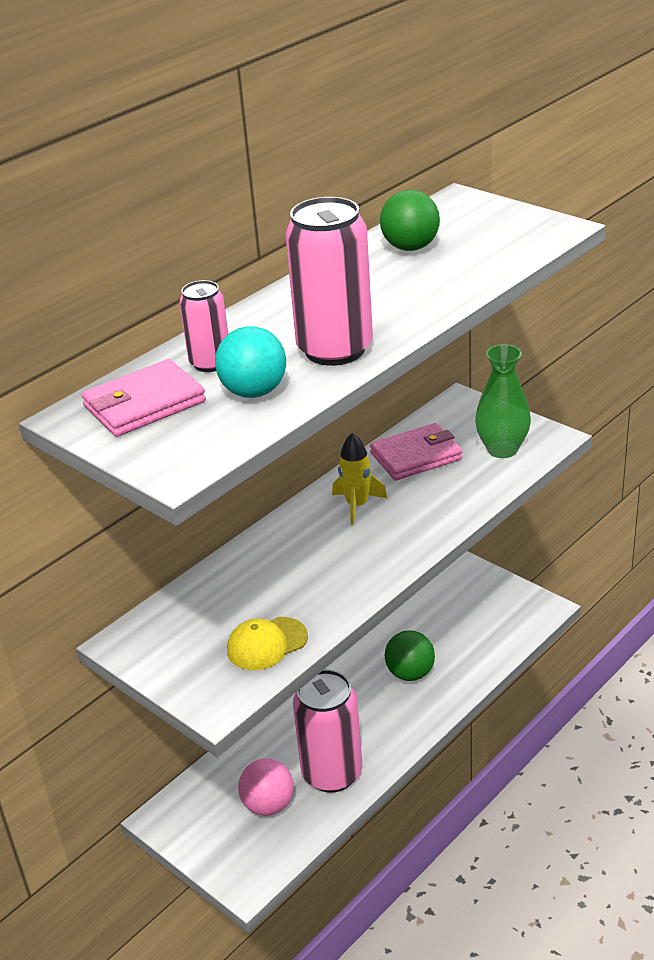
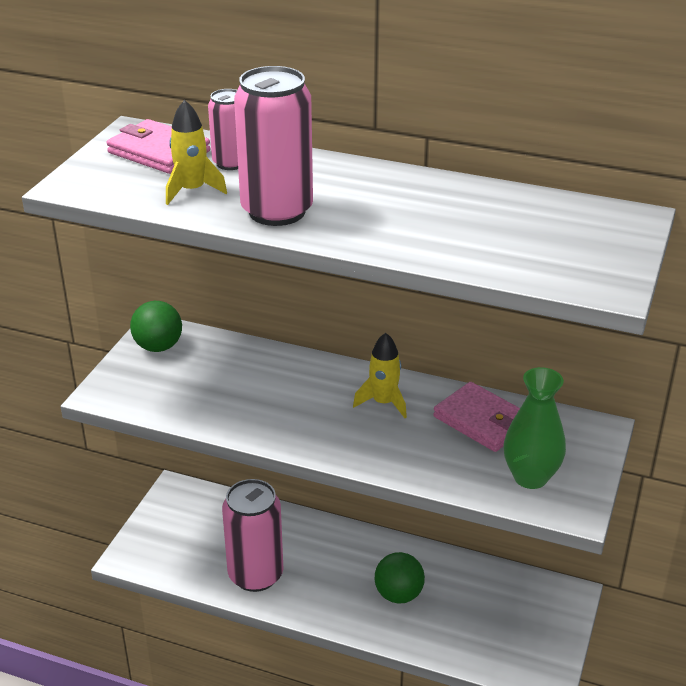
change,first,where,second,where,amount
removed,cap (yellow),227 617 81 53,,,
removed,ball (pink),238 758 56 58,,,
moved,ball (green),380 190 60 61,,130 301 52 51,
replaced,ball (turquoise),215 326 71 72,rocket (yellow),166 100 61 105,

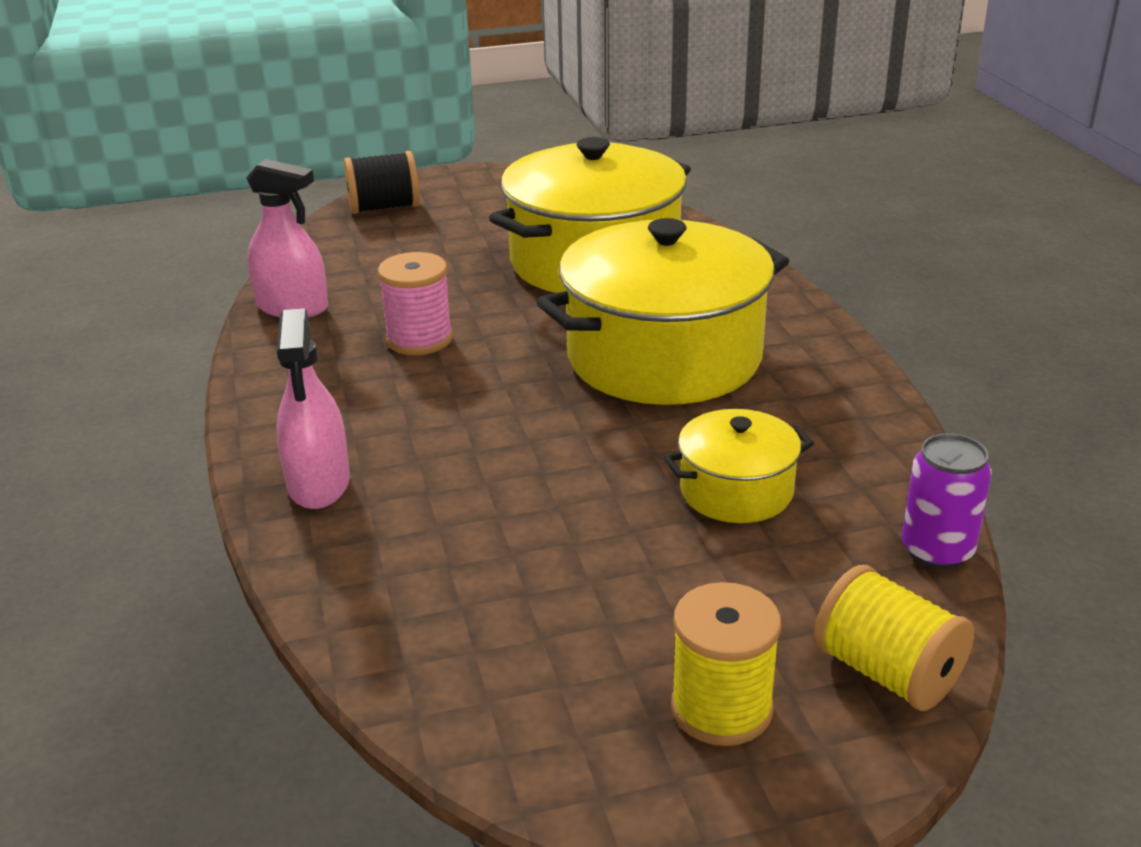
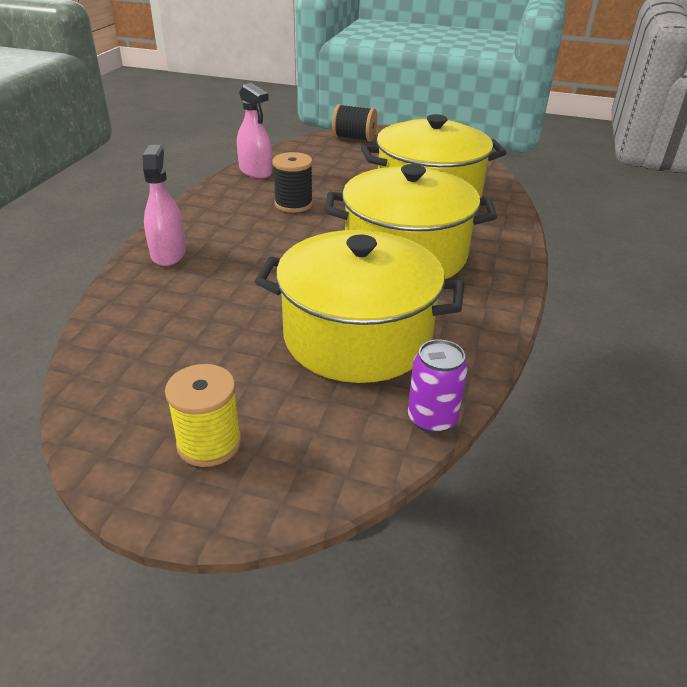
change,first,where,second,where,amount
removed,spool (yellow),814 565 160 146,,,
recoloured,spool (pink),378 252 75 103,spool (black),272 152 41 61,
turned,spray bottle (pink),276 308 74 201,,143 145 43 121,150 degrees clockwise
resized,pot (yellow),663 409 151 114,,255 230 209 153,x2.04

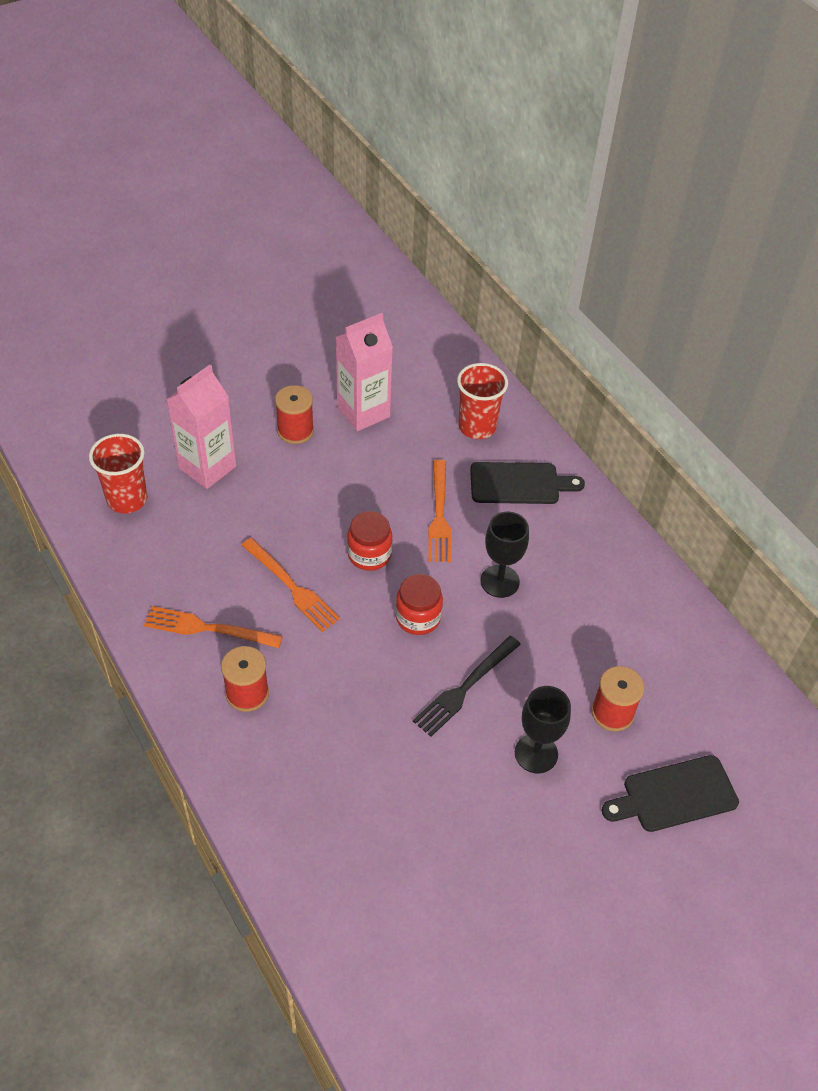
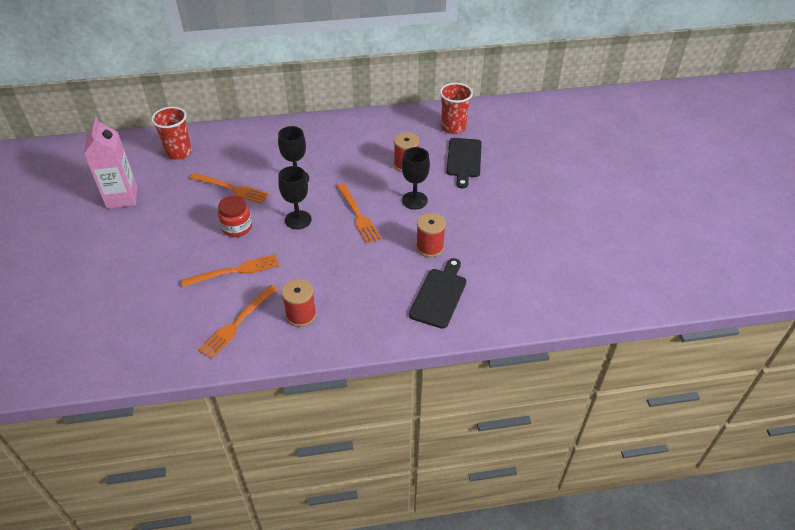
change,first,where,second,where,amount
removed,carton (pink),167 365 69 124,,,
moved,cup (red),89 434 58 79,,440 83 33 51,
moved,spool (red),275 385 39 59,,416 213 30 44,
moved,cutting board (black),470 462 115 42,,409 258 57 71,
replaced,jar (red),395 574 48 61,goblet (black),278 166 34 63,
recoloured,fork (black),413 636 108 101,fork (orange),336 183 45 60,

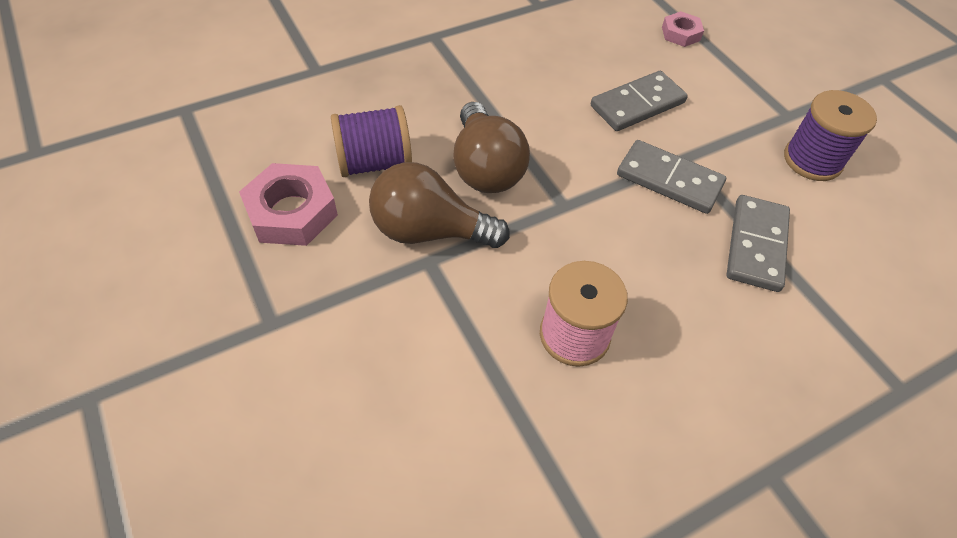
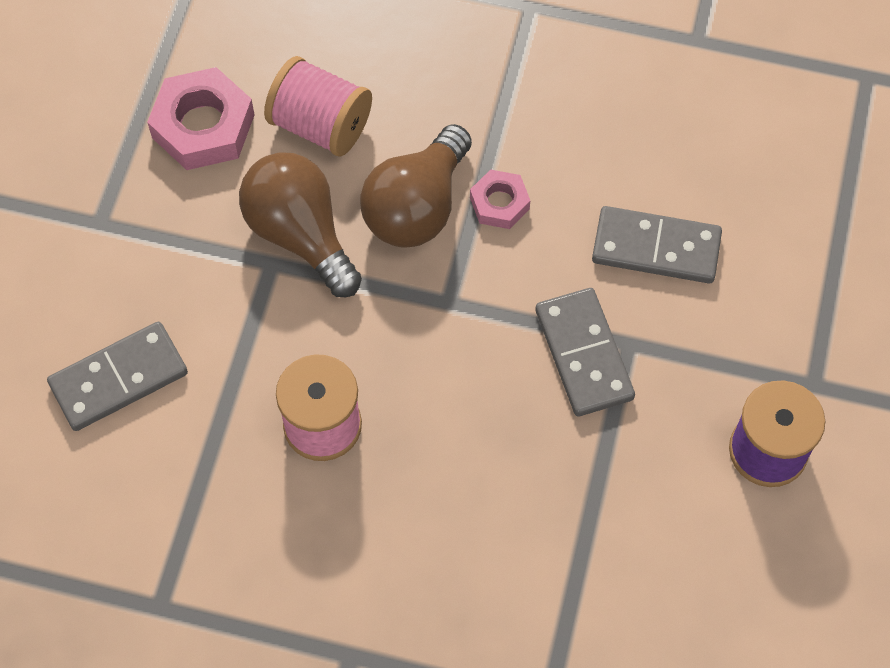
change,first,where,second,where,amount
moved,nut (pink),662 11 42 36,,470 169 60 60,
moved,domino (grey),726 195 64 97,,47 322 141 109,
recoloured,spool (purple),331 105 81 72,spool (pink),264 56 108 101,

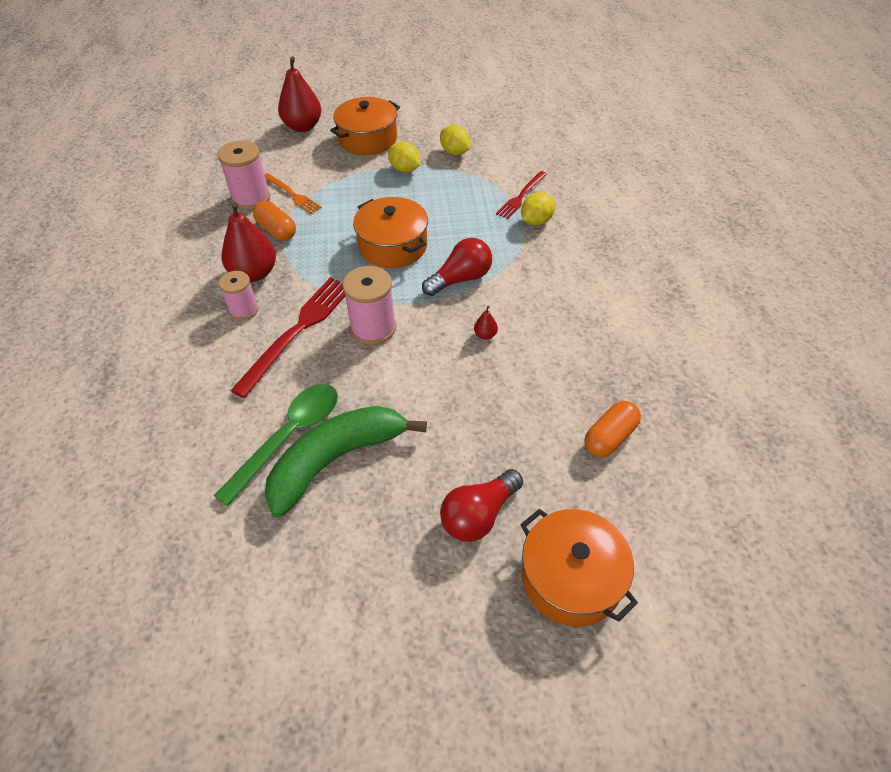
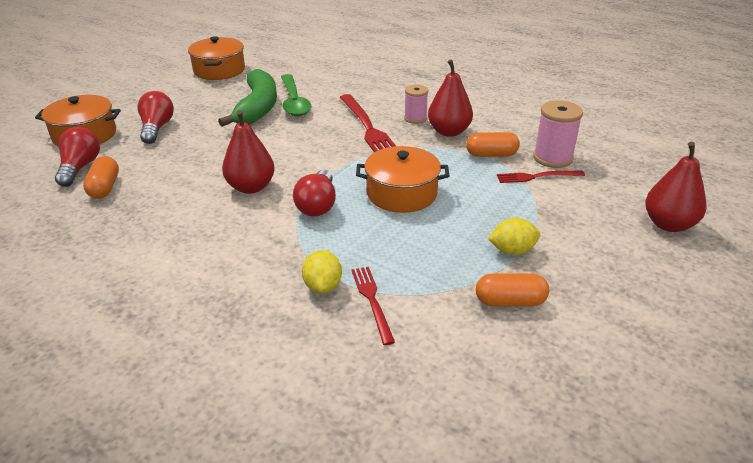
change,first,where,second,where,amount
removed,spool (pink),342 266 54 79,,,
added,,,light bulb (red),55 127 45 60,
moved,pot (orange),330 97 70 58,,188 36 57 44,
replaced,lemon (yellow),440 125 31 30,capsule (orange),476 273 73 33,
recoloured,fork (orange),265 173 57 41,fork (red),497 171 88 12,
resized,pear (red),474 305 24 35,,222 110 53 84,x2.38

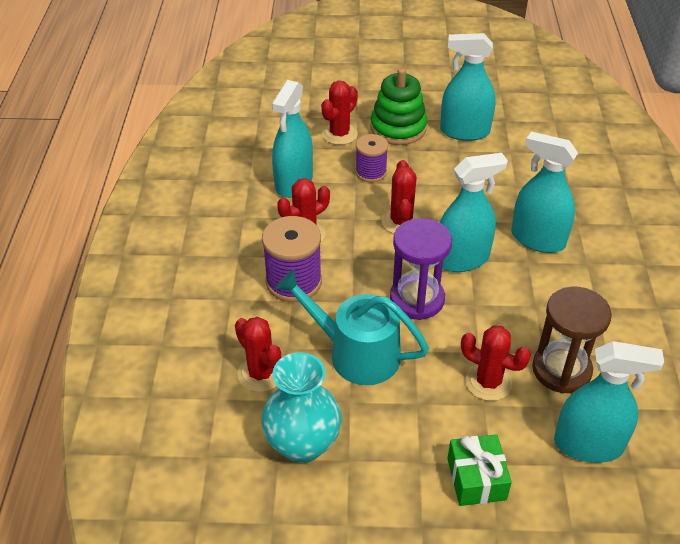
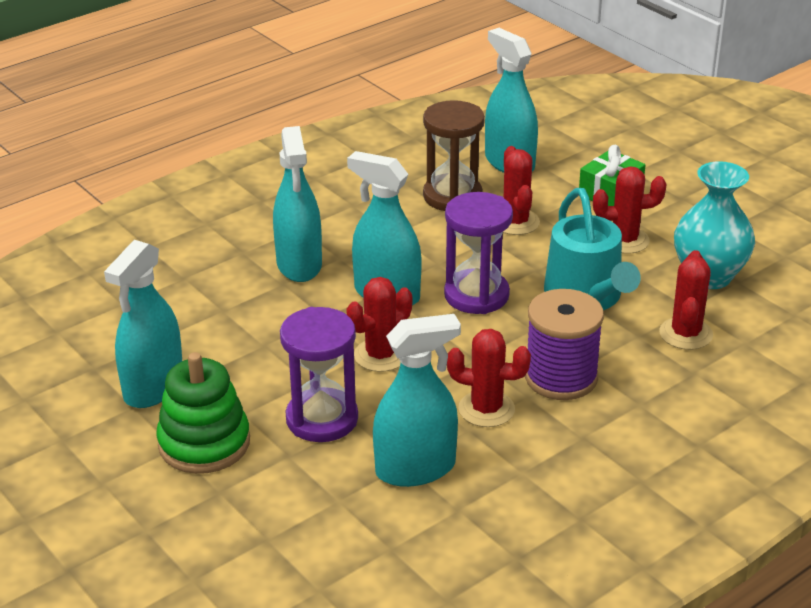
change,first,where,second,where,amount
moved,cactus (red),321 80 37 65,,593 166 74 88,
replaced,spool (purple),355 134 33 48,hourglass (purple),280 307 78 135,
turned,spray bottle (turquoise),440 33 56 108,,104 240 78 168,60 degrees clockwise

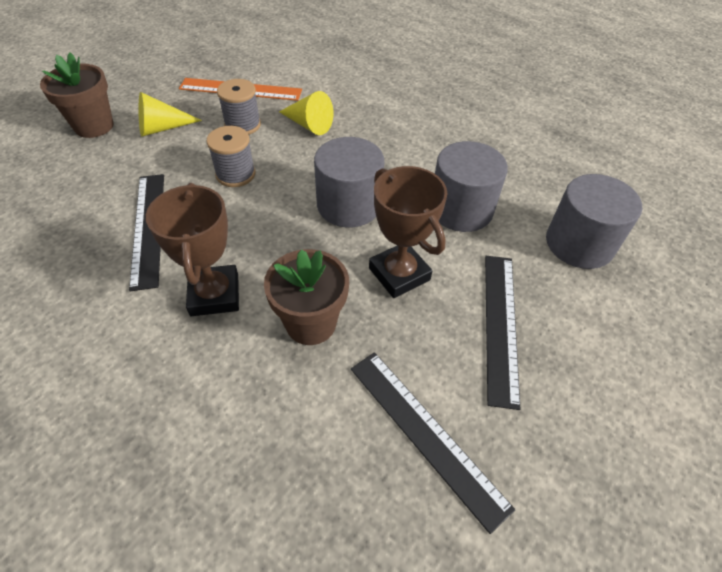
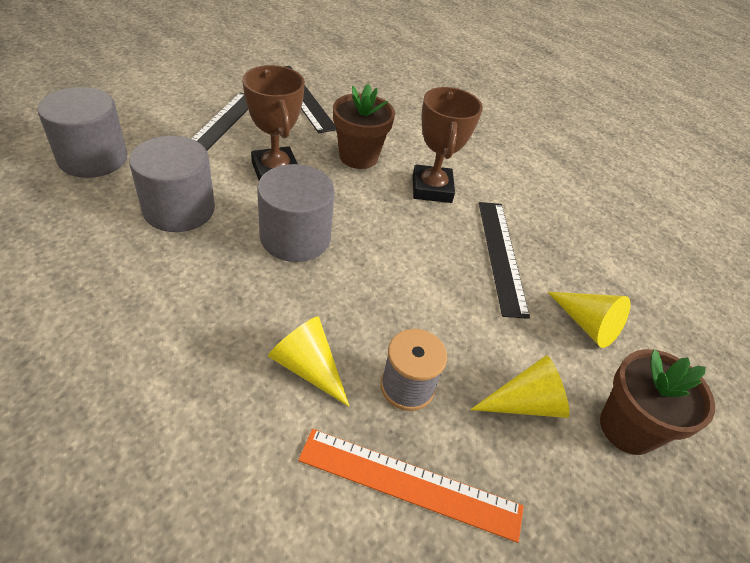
change,first,where,second,where,amount
removed,spool (grey),206 126 49 61,,,
added,,,cone (yellow),548 292 82 56,

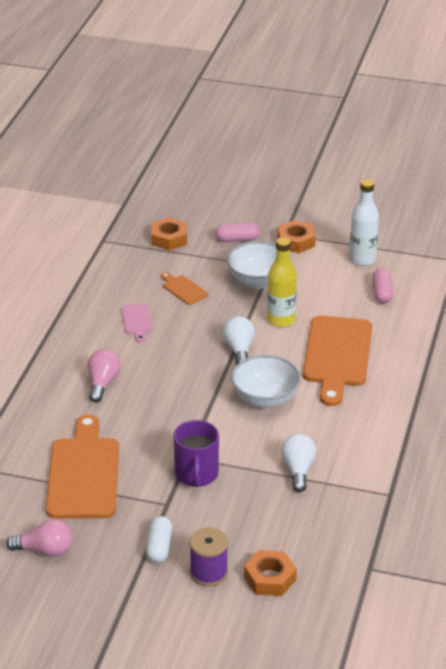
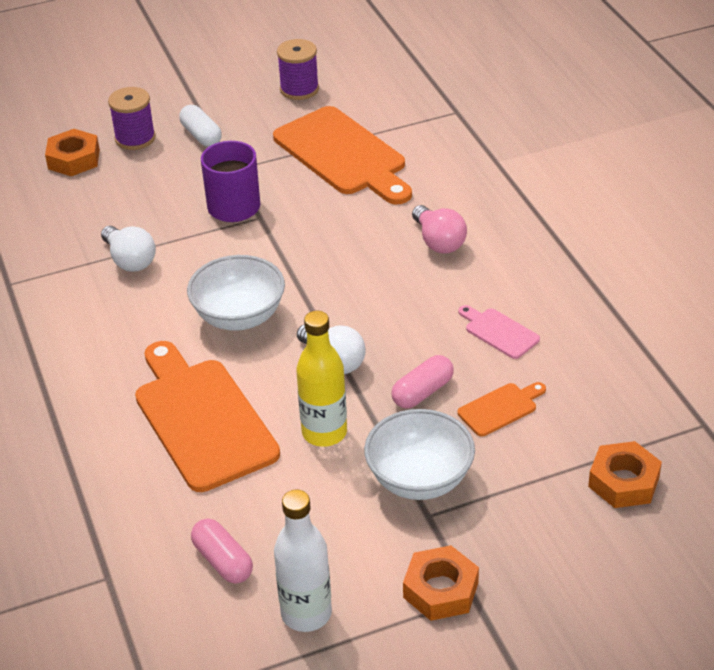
change,first,where,second,where,amount
moved,capsule (pink),215 223 45 19,,392 355 62 53,
replaced,light bulb (pink),6 519 67 38,spool (purple),277 39 42 61,
turned,cutting board (orange),161 272 47 33,,457 382 89 55,45 degrees counterclockwise

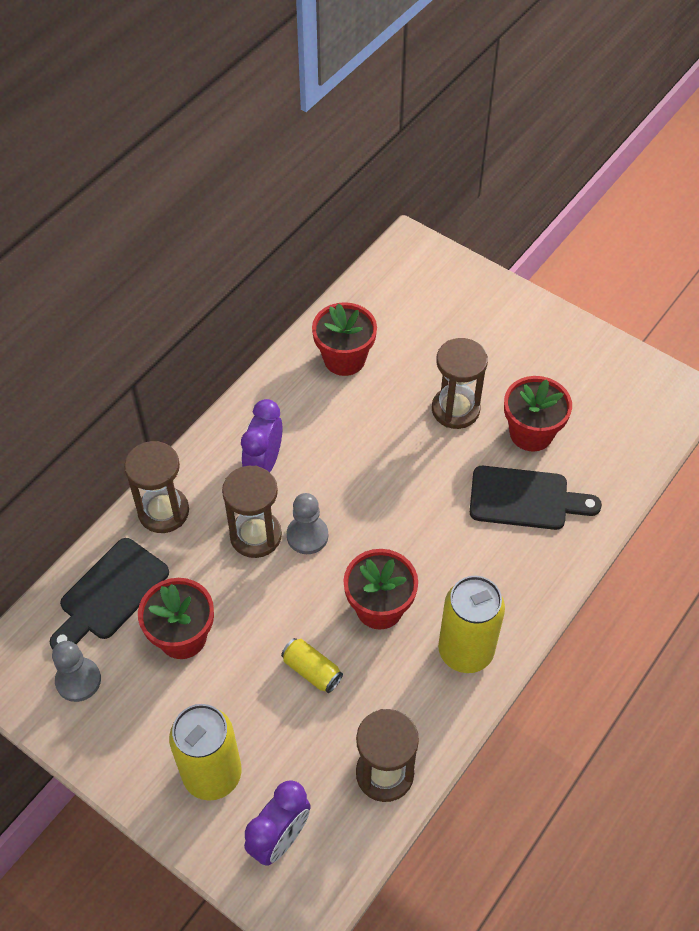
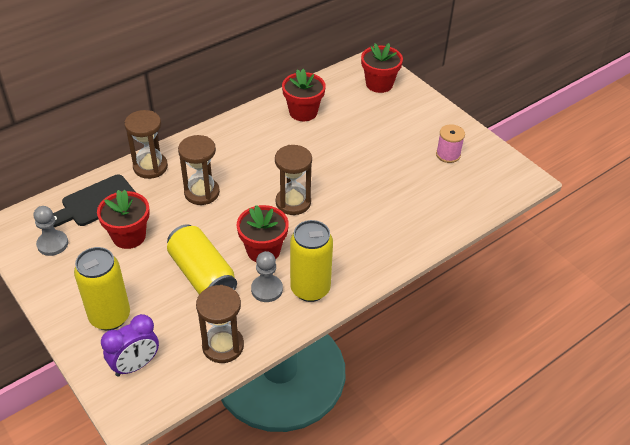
change,first,where,second,where,amount
removed,clock (purple),241 399 41 73,,,
removed,cutting board (black),470 466 132 64,,,
added,,,spool (pink),436 124 29 39,
moved,pawn (grey),286 493 42 61,,251 251 32 51,
moved,hourglass (brown),432 338 56 91,,275 145 37 70,
moved,flower pot (red),504 376 68 75,,361 43 42 50,
resized,can (yellow),281 638 62 55,,167 224 70 71,x1.97

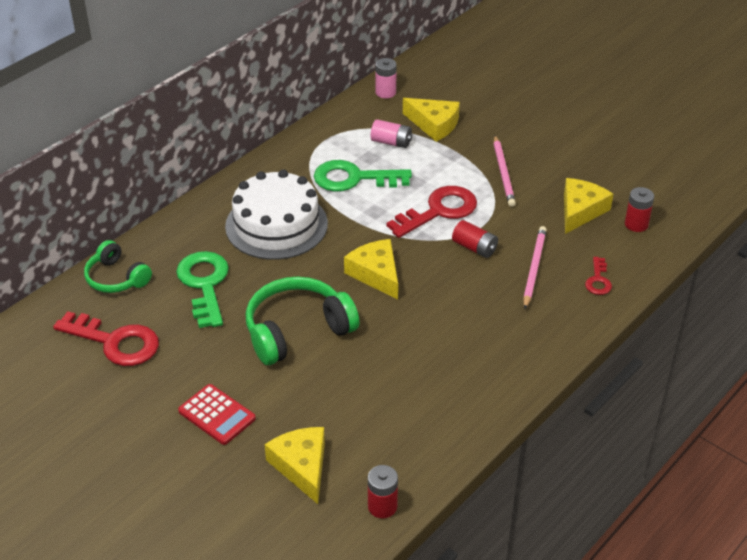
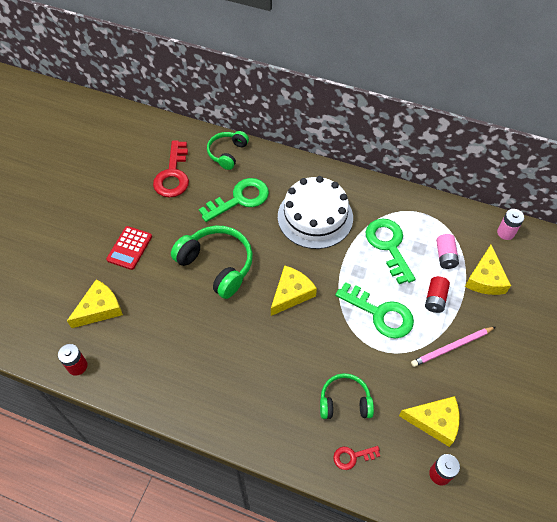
change,first,where,second,where,amount
moved,battery (red),452 220 46 38,,425 276 25 37,
replaced,pencil (pink),523 226 24 83,headphones (green),320 373 54 46,
recoloured,key (red),387 186 90 52,key (green),335 282 79 56,

